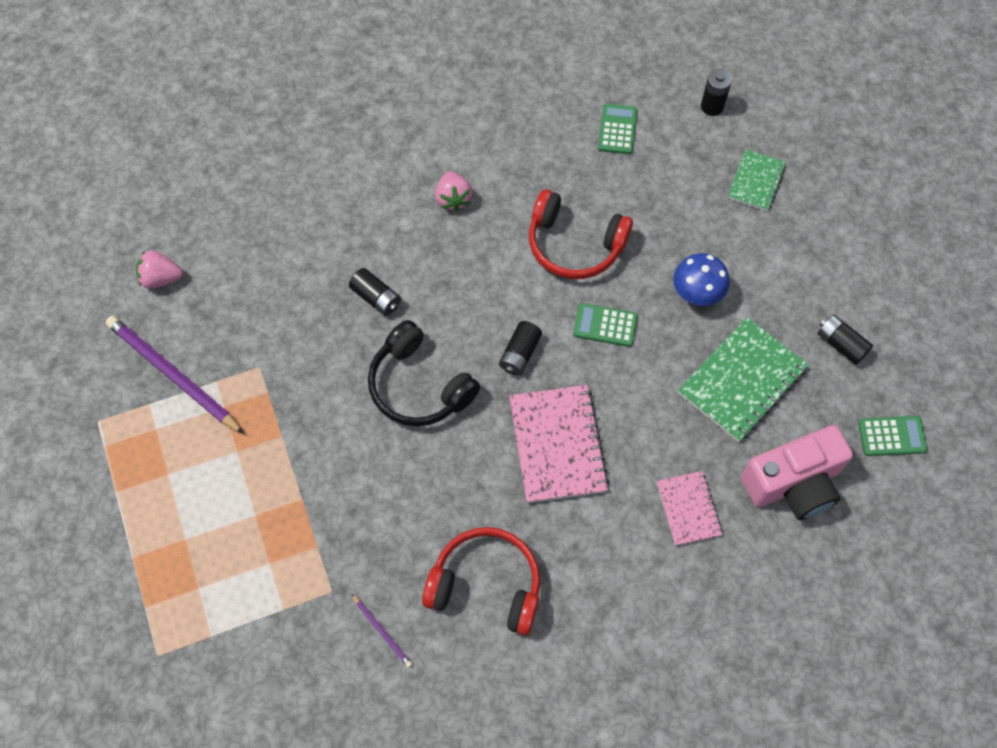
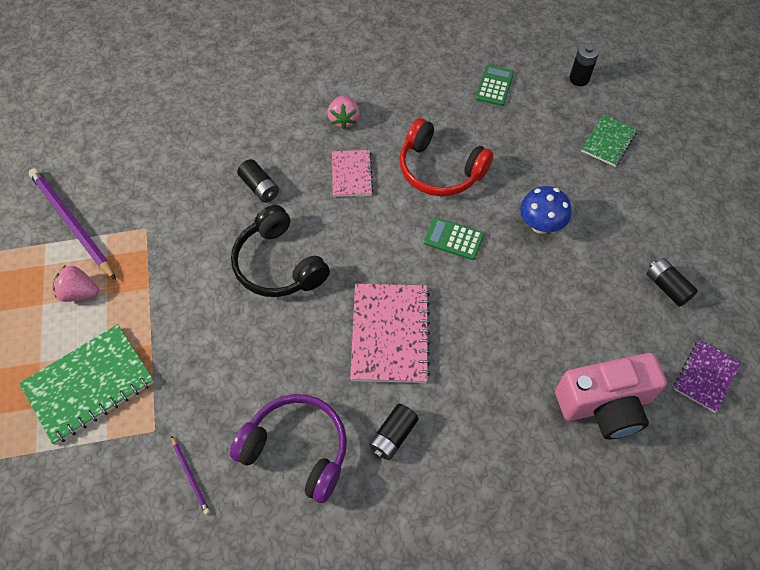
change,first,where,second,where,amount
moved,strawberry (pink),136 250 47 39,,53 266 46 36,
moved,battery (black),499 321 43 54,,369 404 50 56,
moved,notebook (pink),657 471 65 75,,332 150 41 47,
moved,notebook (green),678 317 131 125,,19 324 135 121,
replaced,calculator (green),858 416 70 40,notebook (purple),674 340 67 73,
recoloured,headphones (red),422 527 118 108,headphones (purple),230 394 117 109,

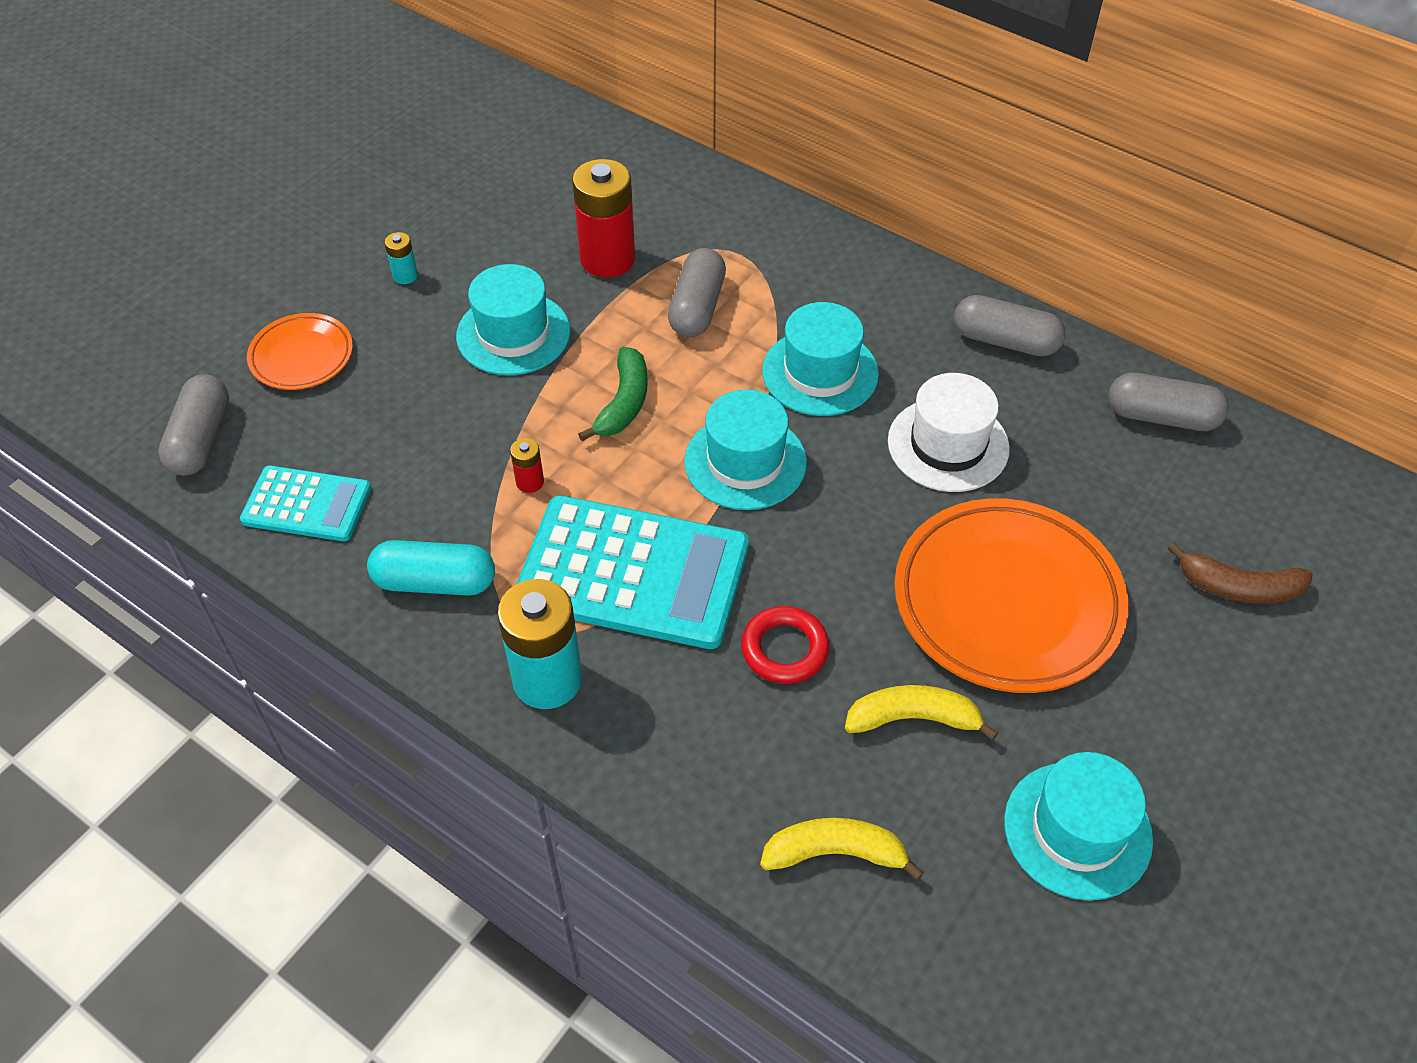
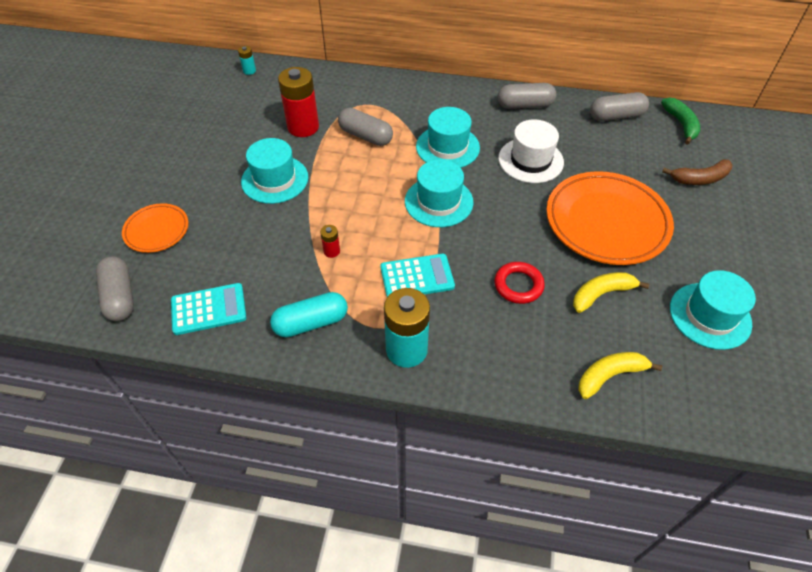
change,first,where,second,where,amount
moved,battery (turquoise),384 232 34 52,,238 46 18 29,
moved,banana (green),578 347 70 94,,661 98 39 47,
turned,capsule (grey),668 248 58 89,,338 108 55 38,45 degrees counterclockwise
resized,calculator (turquoise),517 495 232 154,,380 254 75 43,x0.56

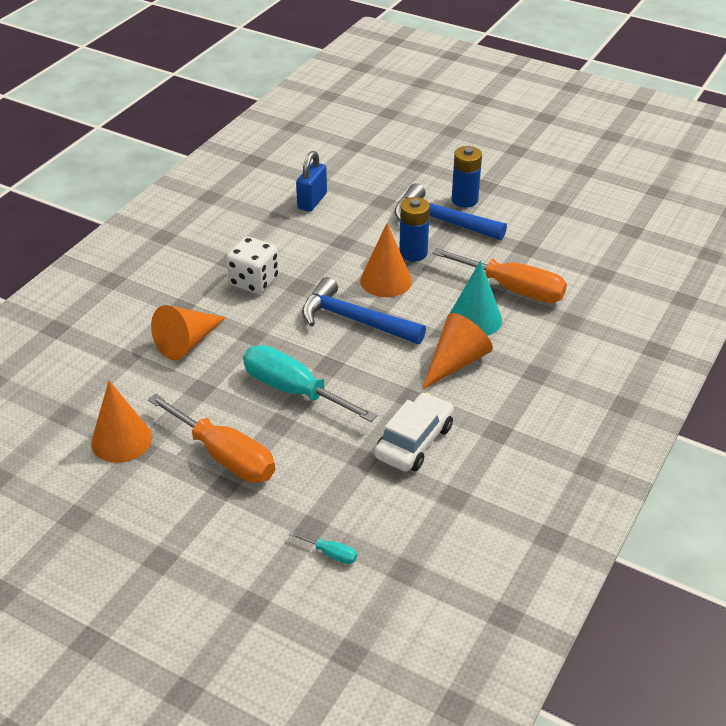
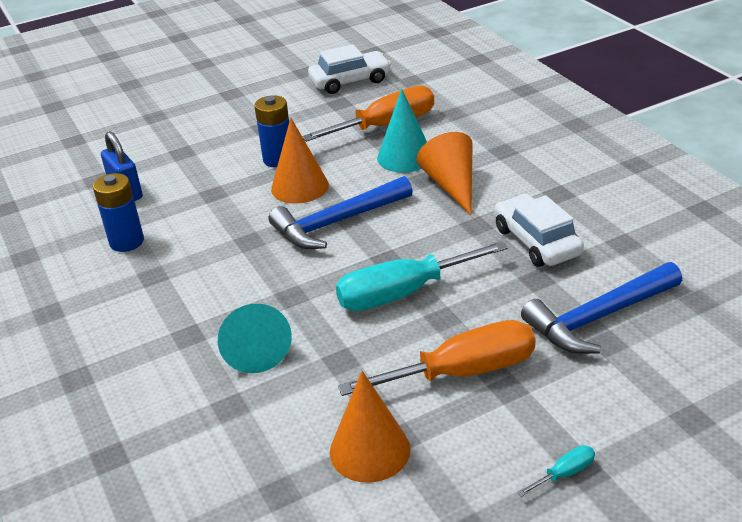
change,first,where,second,where,amount
removed,dice (white),226 237 53 57,,,
added,,,car (white),308 44 83 50,
moved,screwdriver (turquoise),289 531 68 33,,517 445 78 52,
moved,hammer (blue),394 183 113 57,,521 262 161 92,
moved,battery (blue),452 146 30 61,,93 173 51 79,
recoloured,cone (orange),151 305 75 55,cone (turquoise),218 304 74 69,

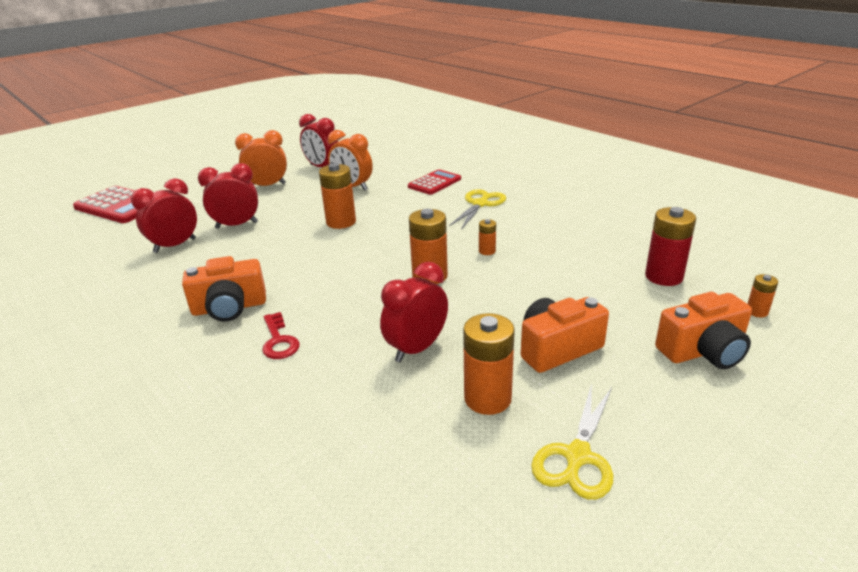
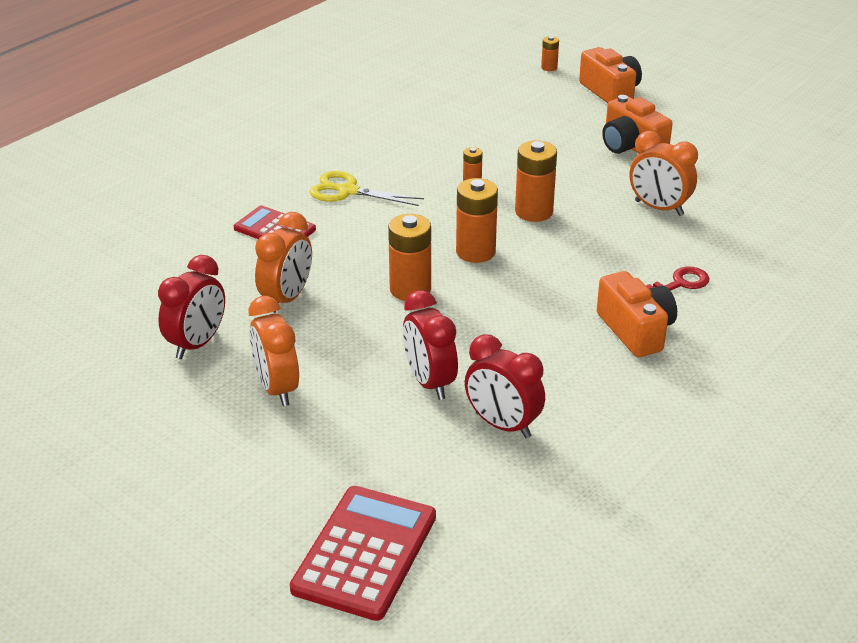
change,first,where,second,where,amount
removed,scissors (yellow),531 384 82 116,,,
removed,battery (red),645 207 51 79,,,
moved,battery (orange),463 313 52 102,,456 178 42 85,
recoloured,clock (red),380 262 68 100,clock (orange),629 131 69 85,

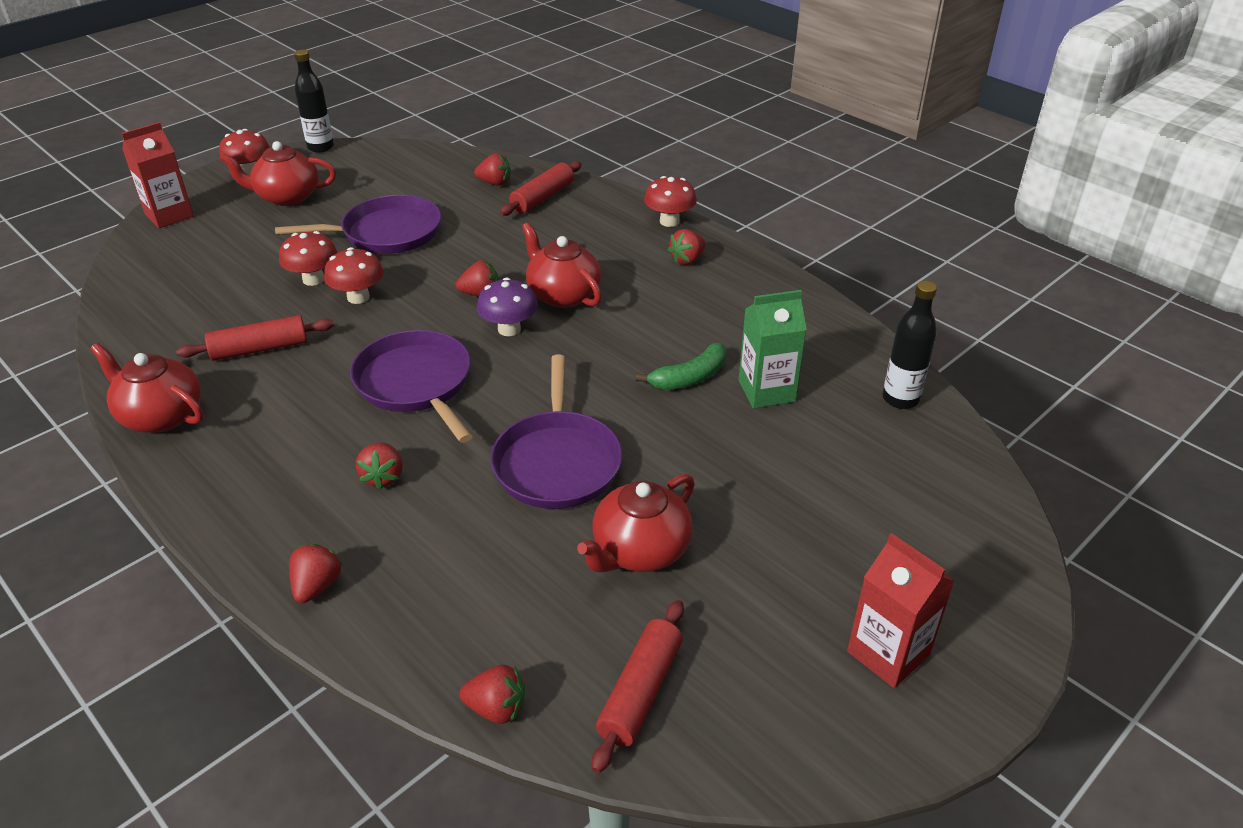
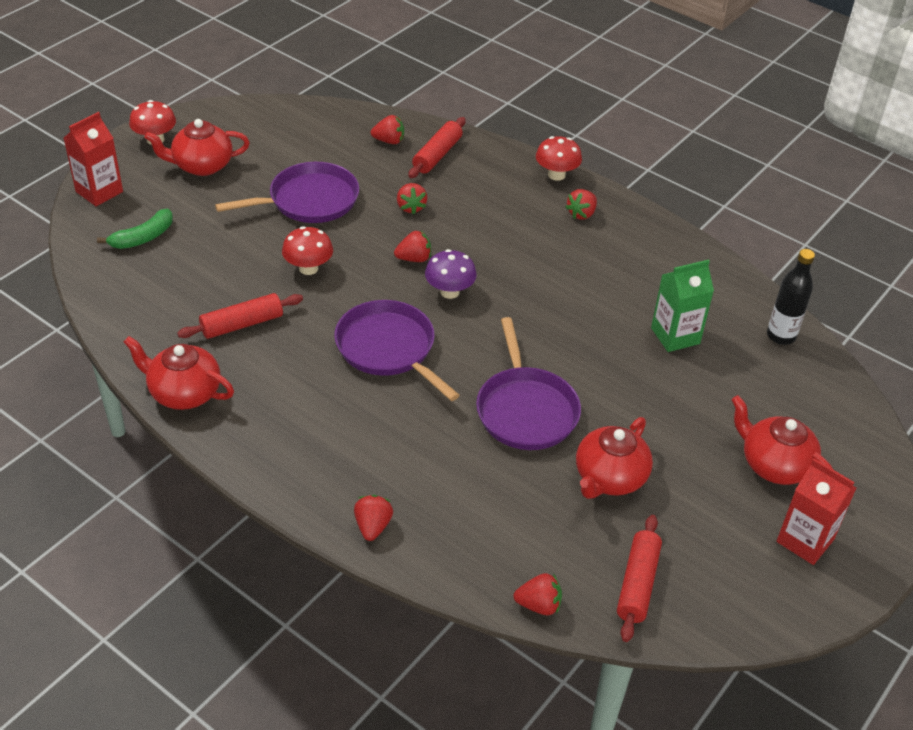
change,first,where,second,where,amount
removed,mushroom (red),279 231 58 55,,,
removed,bottle (black),294 50 40 103,,,
moved,strawberry (red),356 442 47 48,,397 183 31 32,
moved,teapot (red),522 222 80 86,,731 395 102 90,
moved,banana (green),635 343 91 47,,97 209 76 40,

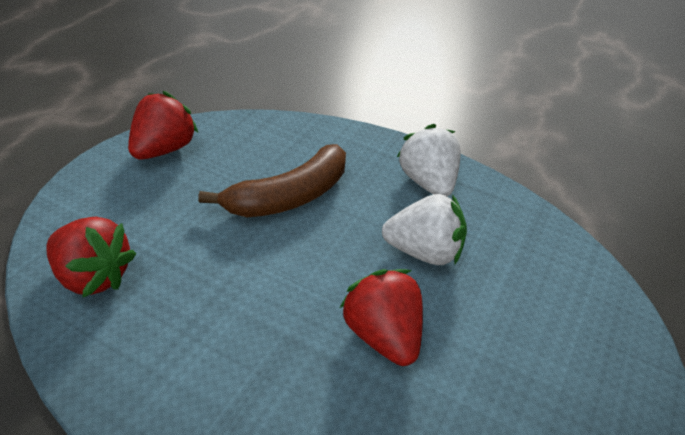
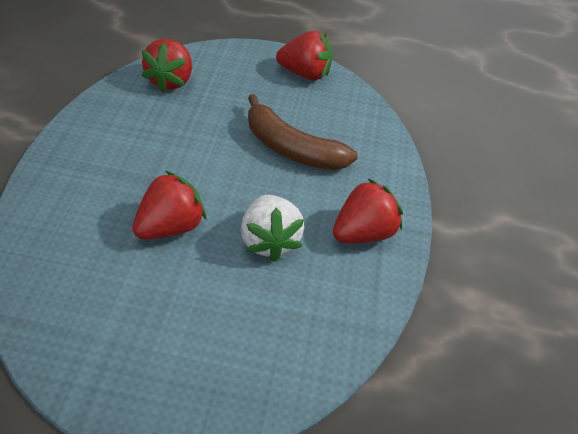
change,first,where,second,where,amount
recoloured,strawberry (white),397 124 64 72,strawberry (red),333 178 70 65,

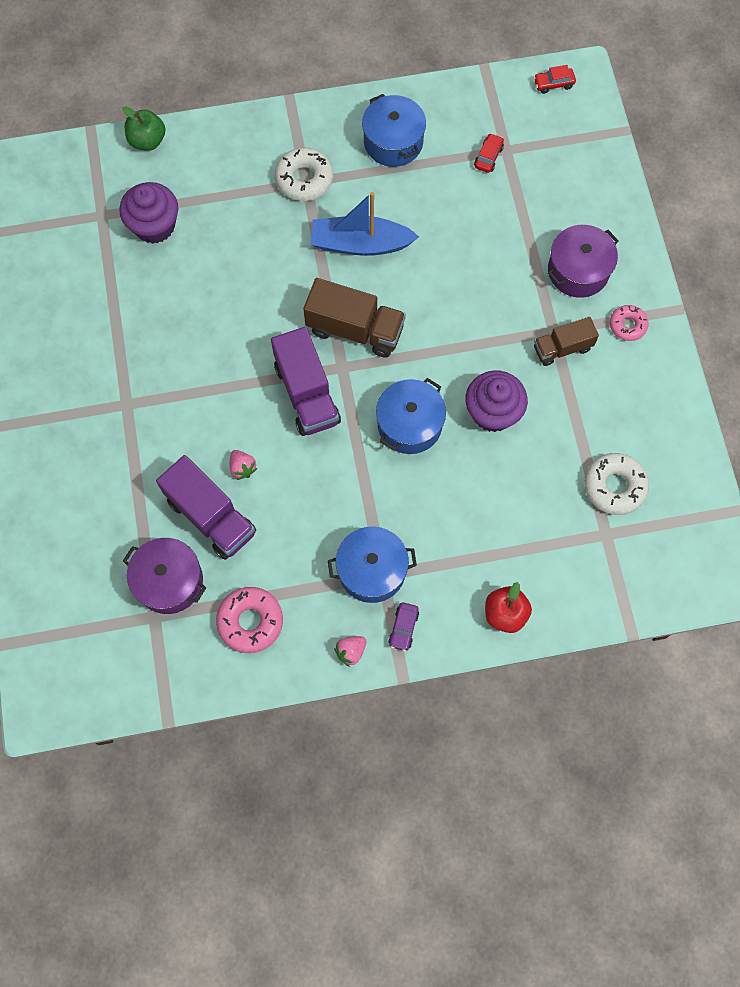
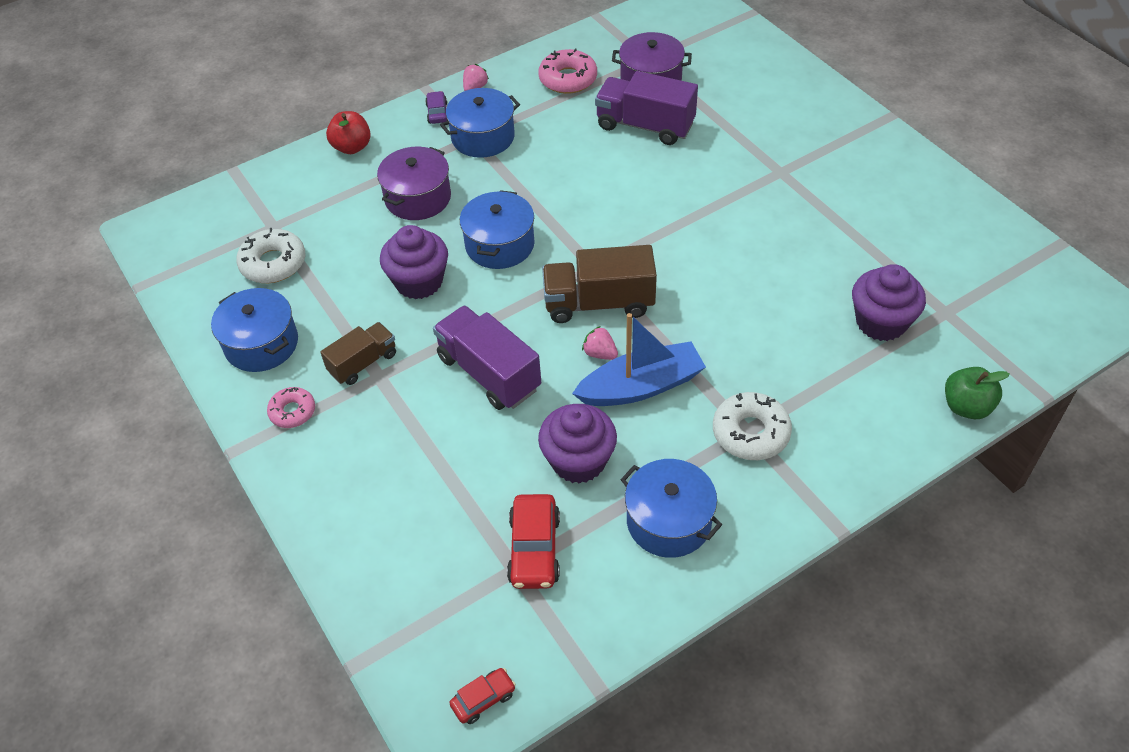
change,first,where,second,where,amount
added,,,pot (blue),211 288 87 84,
added,,,cupcake (purple),538 404 79 80,
moved,strawberry (pink),230 450 28 30,,582 326 36 34,
moved,truck (purple),271 327 70 109,,433 305 108 105,
moved,pot (purple),548 225 71 73,,377 147 74 73,
resized,car (red),474 133 30 40,,507 494 53 95,x1.72

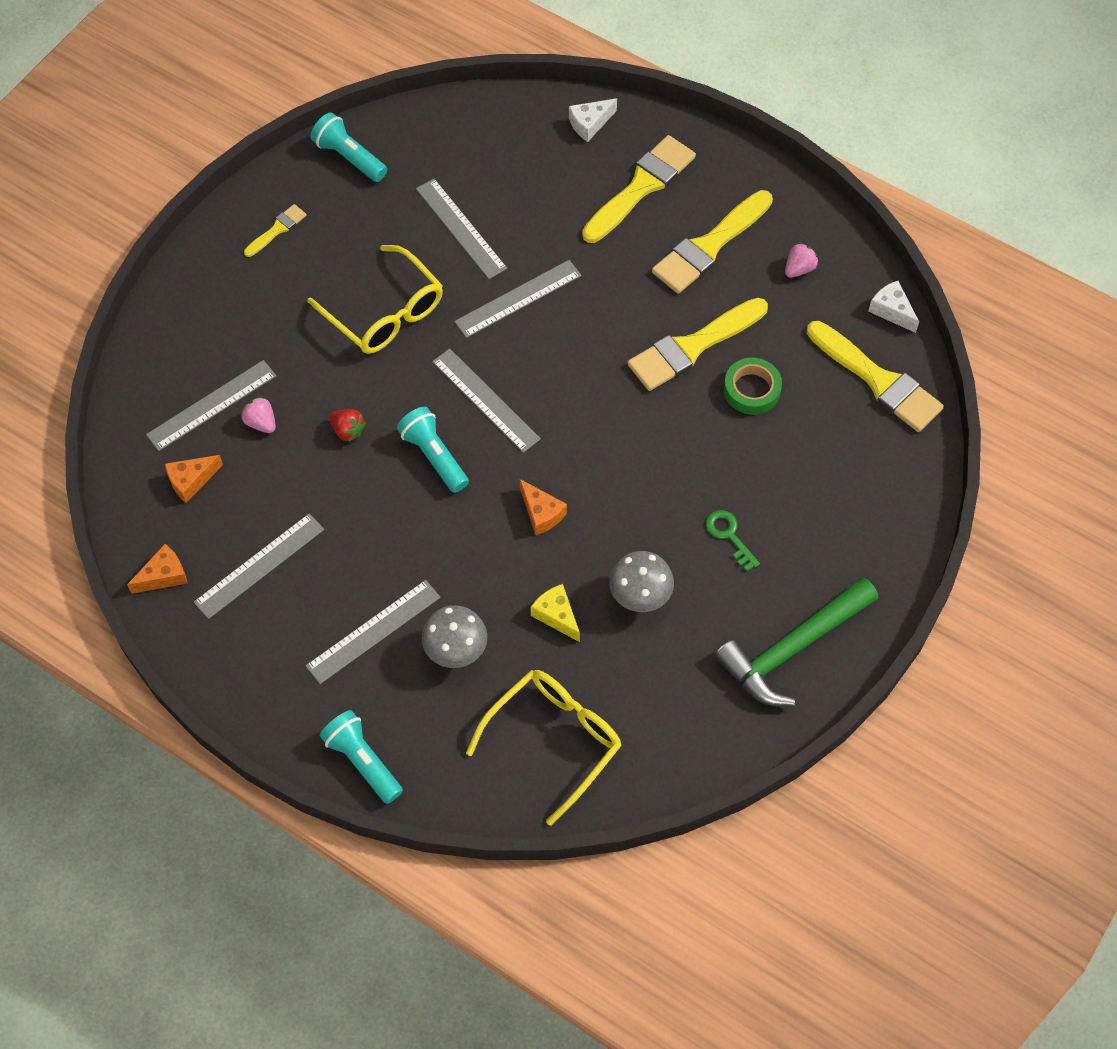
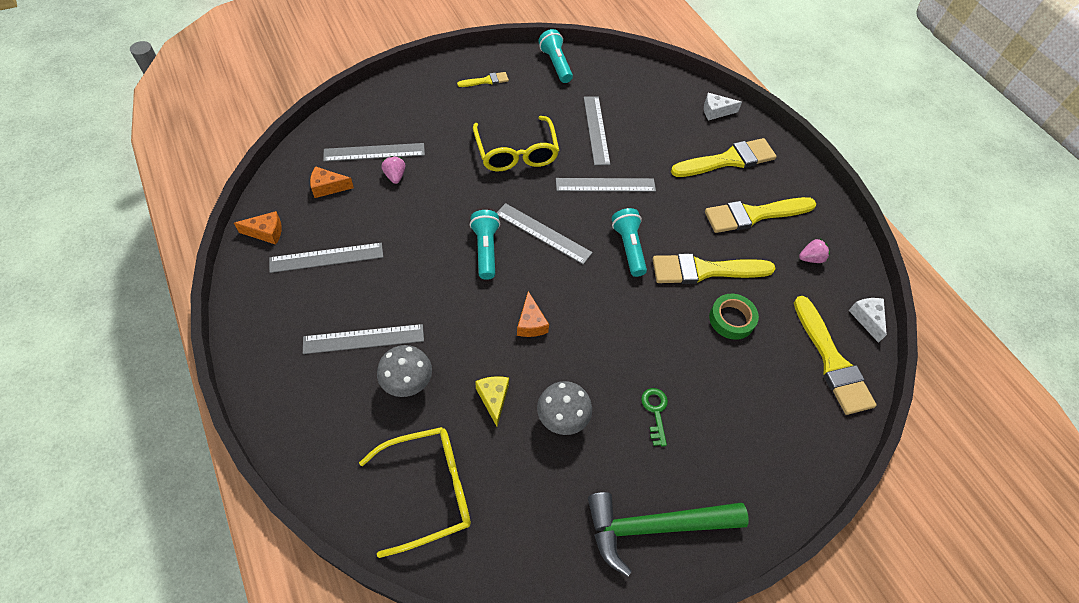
change,first,where,second,where,amount
removed,strawberry (red),329 409 37 33,,,
moved,flashlight (turquoise),320 710 83 94,,612 208 35 69,
turned,ruler (grey),432 349 109 104,,497 203 96 62,45 degrees counterclockwise

